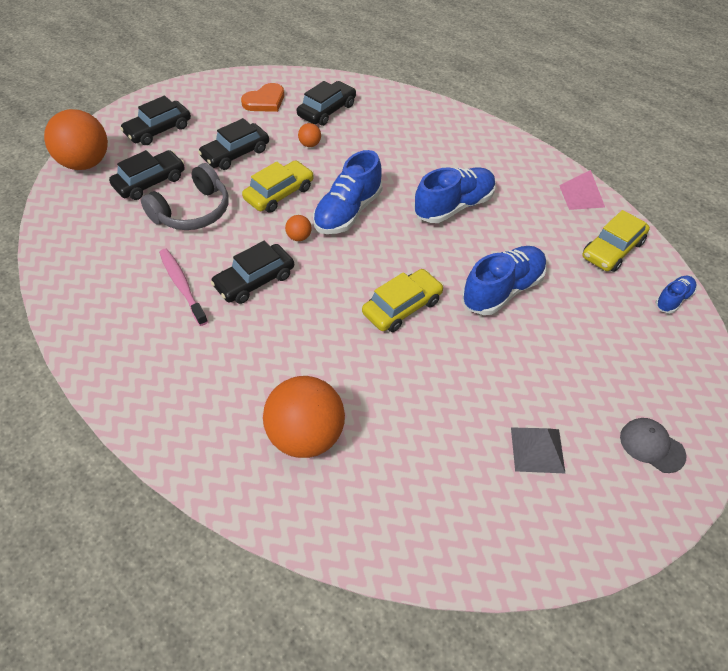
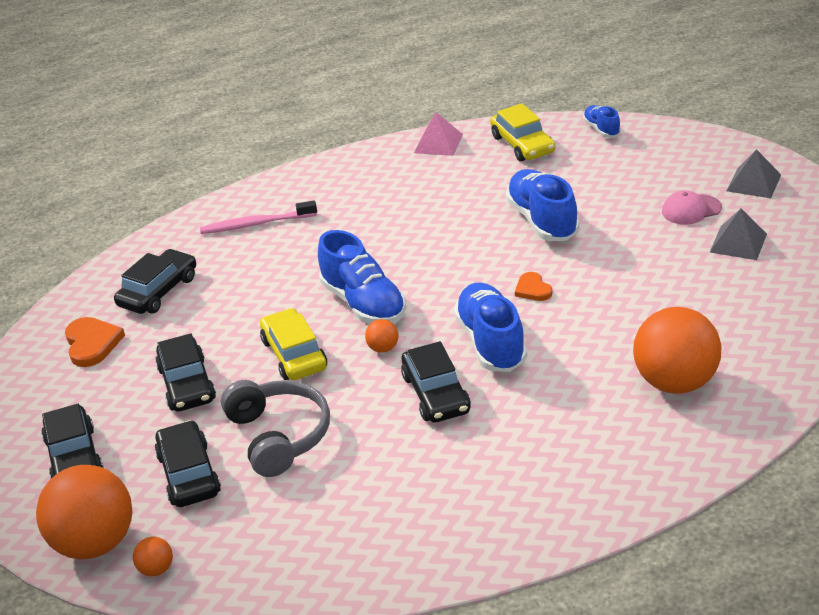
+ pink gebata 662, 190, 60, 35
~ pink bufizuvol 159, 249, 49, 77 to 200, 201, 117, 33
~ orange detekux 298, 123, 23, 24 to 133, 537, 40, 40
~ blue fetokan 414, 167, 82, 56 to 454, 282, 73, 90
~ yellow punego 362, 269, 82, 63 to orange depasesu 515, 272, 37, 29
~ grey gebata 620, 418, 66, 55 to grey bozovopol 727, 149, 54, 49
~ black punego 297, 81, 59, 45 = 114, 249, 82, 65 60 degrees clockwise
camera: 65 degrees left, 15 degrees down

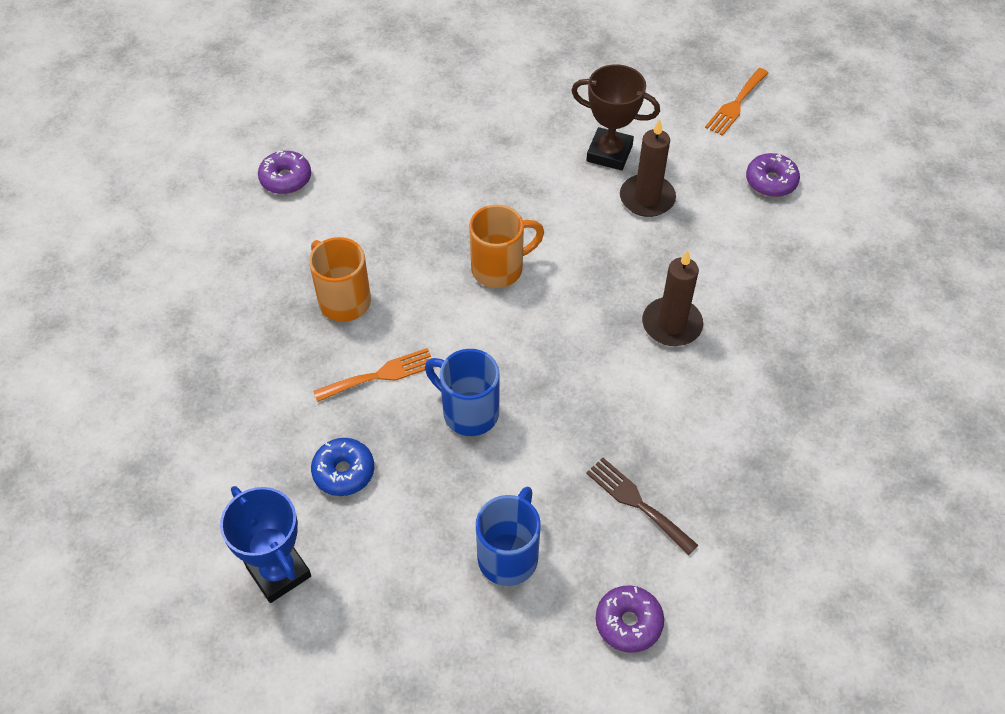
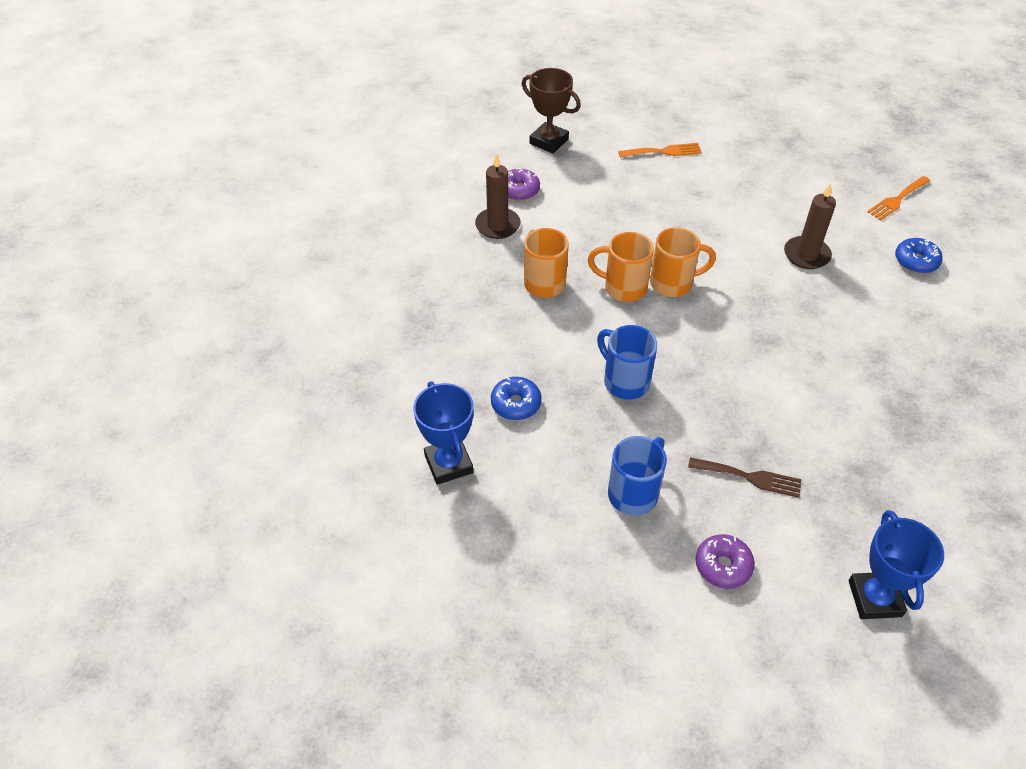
+ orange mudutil 588, 232, 66, 70
+ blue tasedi 849, 510, 95, 109
~ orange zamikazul 313, 348, 119, 54 to 618, 143, 84, 15
~ brown tasedi 571, 64, 89, 106 to 522, 68, 59, 85
~ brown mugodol 642, 250, 61, 96 to 475, 154, 46, 85
~ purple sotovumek 746, 153, 54, 44 to blue sotovumek 895, 238, 48, 35
~ brown zamikazul 586, 458, 112, 97 = 688, 457, 114, 41 135 degrees clockwise
camera: 15 degrees right, 5 degrees down

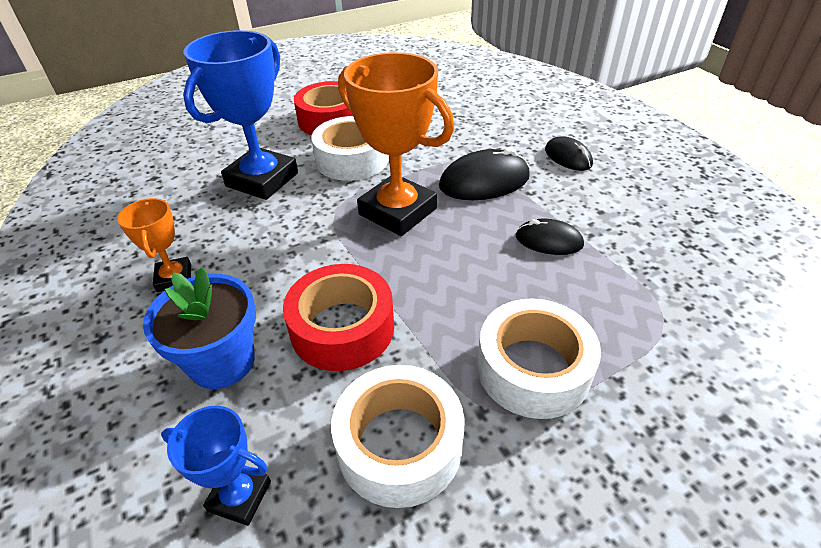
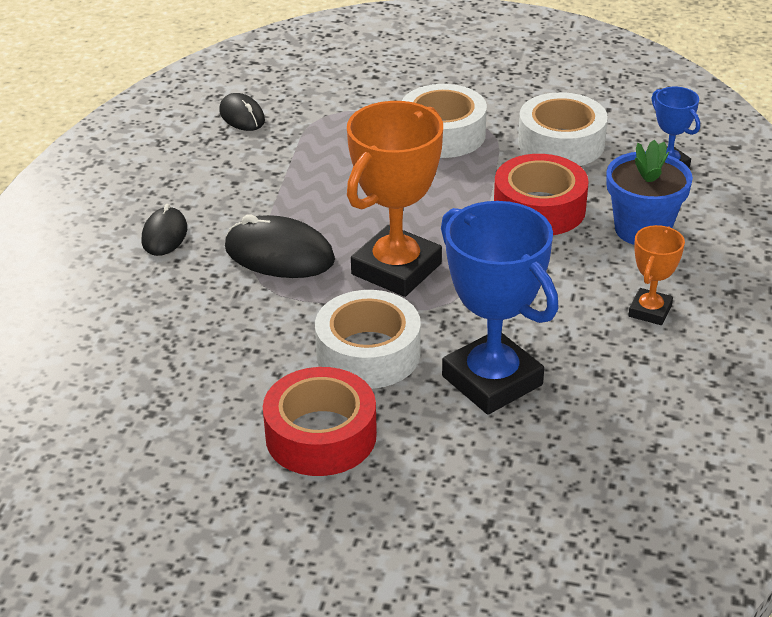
~ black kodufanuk 516, 219, 68, 36 to 219, 93, 46, 38
~ blue tasedi 183, 30, 115, 170 = 441, 201, 118, 213 75 degrees clockwise
~ orange tasedi 338, 52, 116, 184 = 347, 101, 96, 196 45 degrees clockwise
camera: 140 degrees left, 5 degrees down

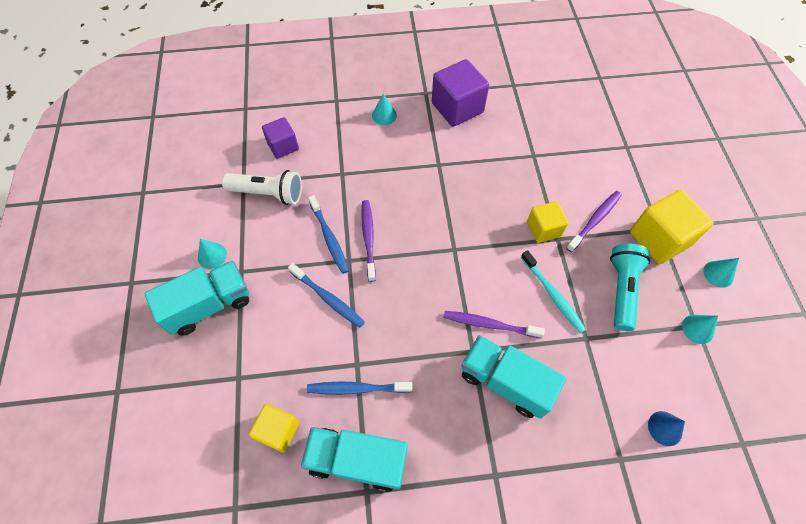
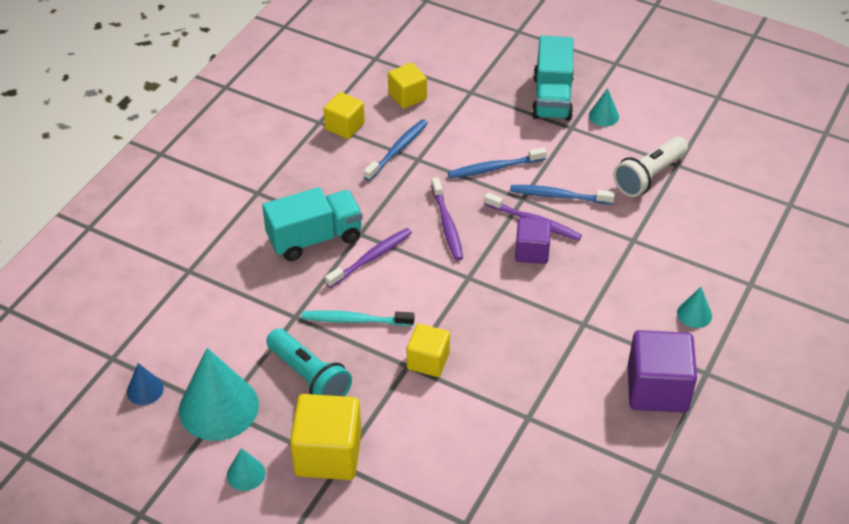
~ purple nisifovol 262, 117, 37, 42 to 515, 218, 36, 46
~ purple bufizuvol 566, 191, 56, 61 to 431, 177, 32, 84
~ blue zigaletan 648, 411, 37, 35 to 127, 363, 37, 42
~ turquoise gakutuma 301, 427, 106, 65 to yellow nisifovol 323, 92, 42, 47
~ turquoise zigaletan 682, 315, 36, 29 = 179, 348, 80, 93 x2.15
camera: 125 degrees right, 15 degrees down

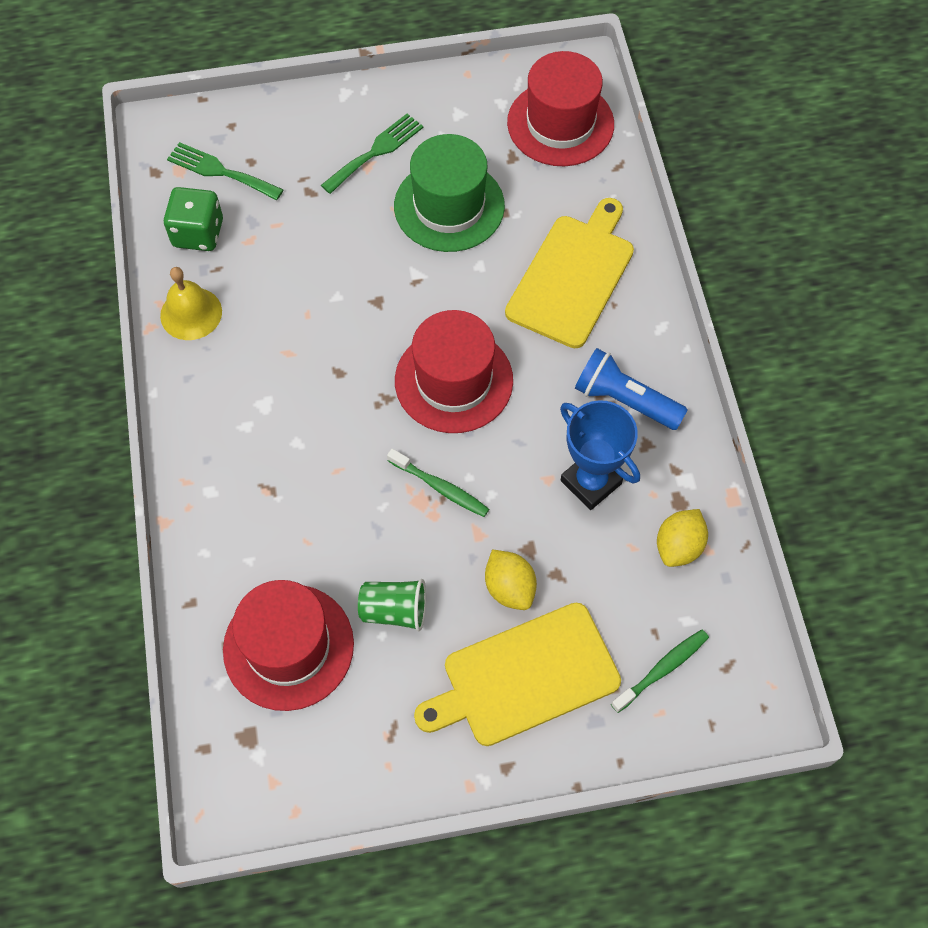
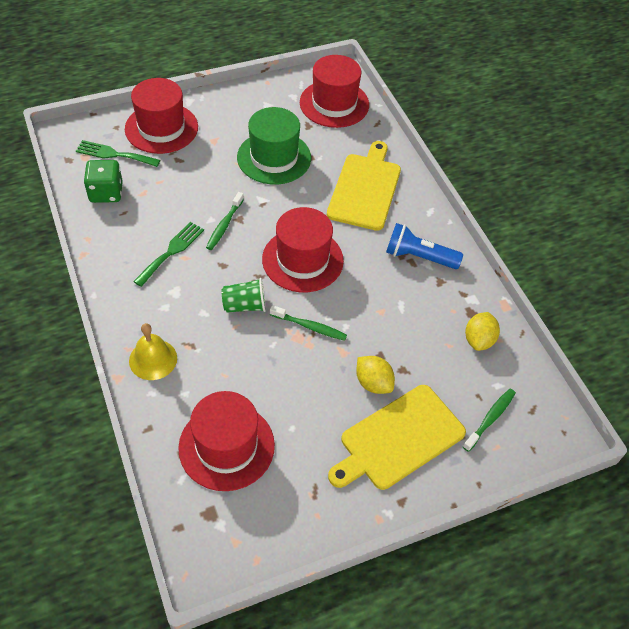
- blue tasedi 560, 400, 80, 110
+ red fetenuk 125, 78, 73, 76
+ green bufizuvol 206, 192, 38, 58
~ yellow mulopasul 160, 267, 62, 73 to 129, 323, 48, 57
~ green zamikazul 321, 113, 102, 81 to 133, 222, 71, 65
~ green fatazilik 358, 579, 68, 52 to 222, 278, 44, 35
camera: 15 degrees left, 10 degrees down

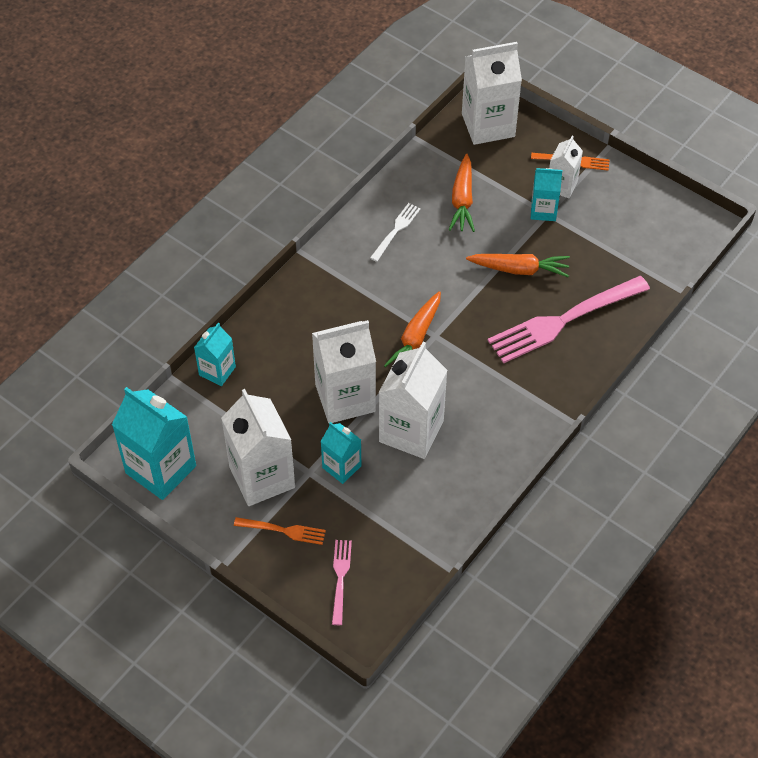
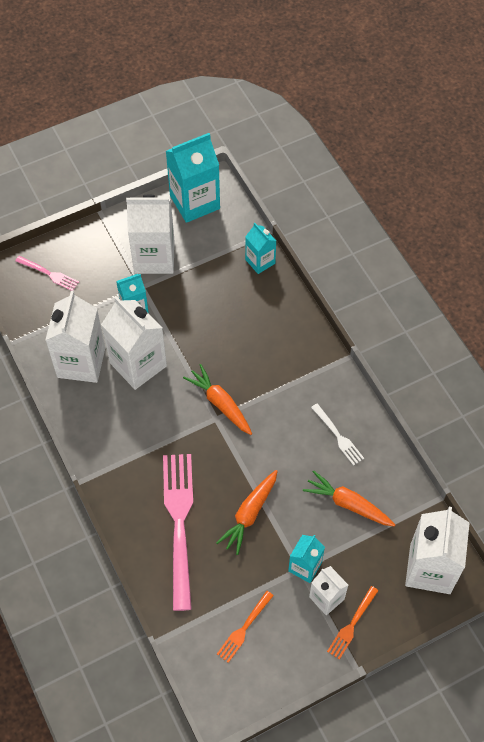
~ orange zamikazul 234, 517, 92, 28 to 217, 591, 57, 72
~ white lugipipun 312, 320, 64, 103 to 45, 290, 60, 93
camera: 115 degrees right, 5 degrees up

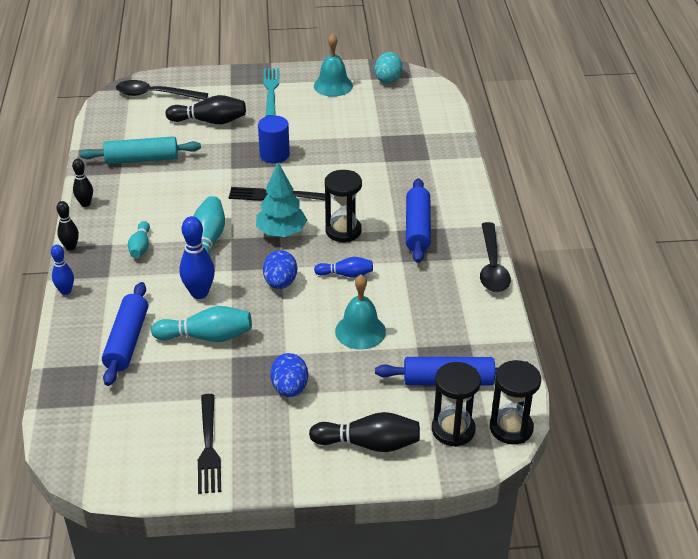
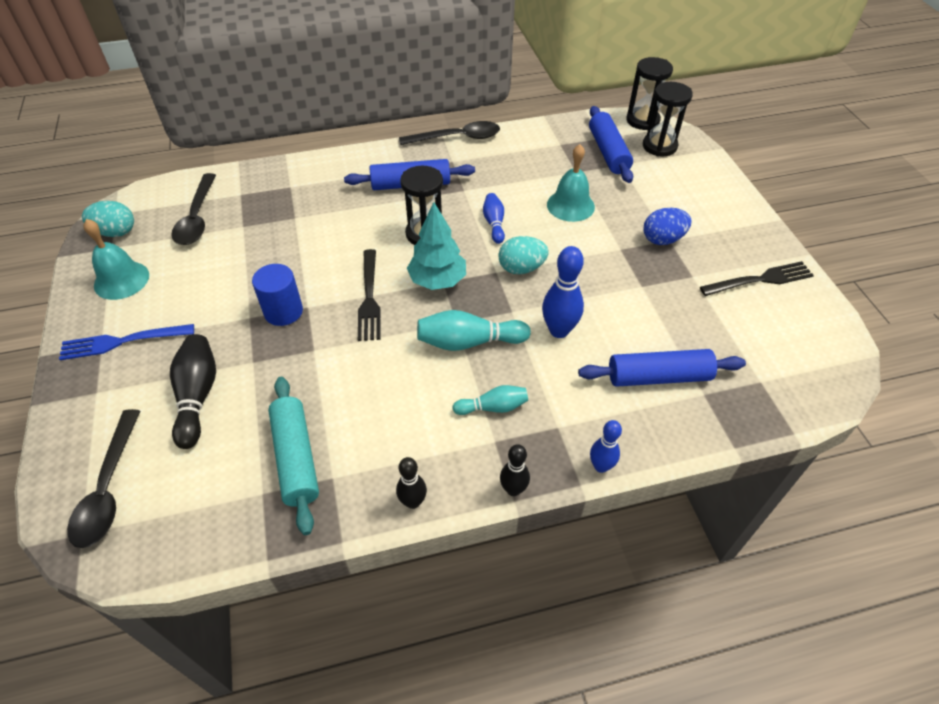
- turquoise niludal 151, 306, 101, 36
- black niludal 309, 412, 111, 40
+ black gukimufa 171, 173, 45, 72
~ turquoise zamikazul 263, 68, 16, 49 to blue zamikazul 59, 324, 135, 36
~ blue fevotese 263, 250, 34, 39 to turquoise fevotese 499, 236, 49, 38
camera: 100 degrees left, 10 degrees up

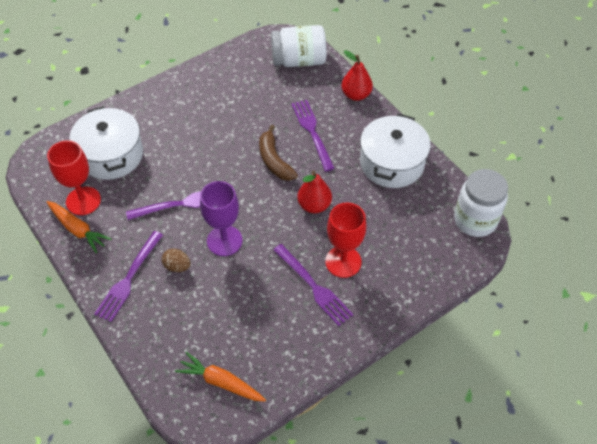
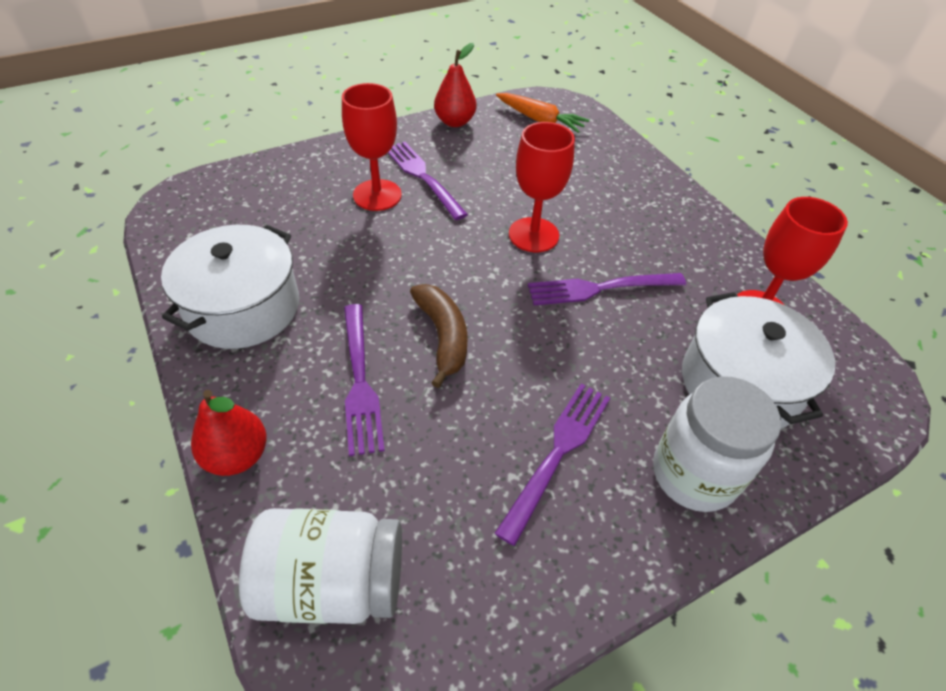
- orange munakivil 47, 201, 65, 52
- brown fevotese 161, 248, 30, 24
~ purple zamikazul 94, 231, 69, 91 to 494, 383, 116, 163
~ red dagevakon 297, 170, 35, 43 to 434, 43, 42, 84
~ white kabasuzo 454, 169, 54, 68 to 653, 376, 128, 136
~ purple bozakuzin 200, 181, 43, 75 to red bozakuzin 509, 122, 66, 130
camera: 175 degrees left, 5 degrees down

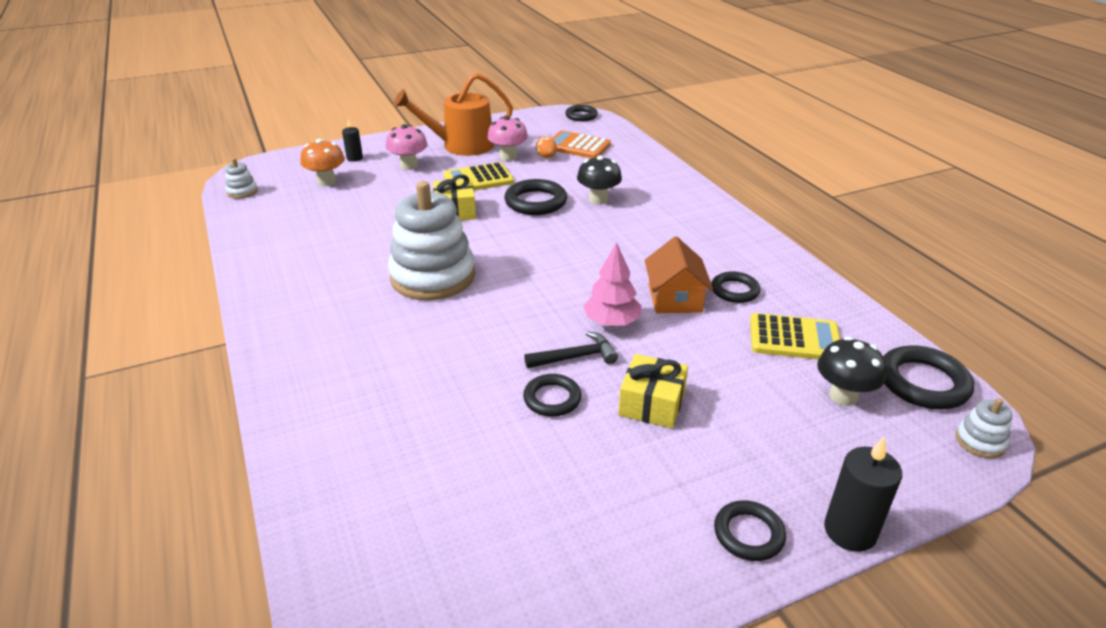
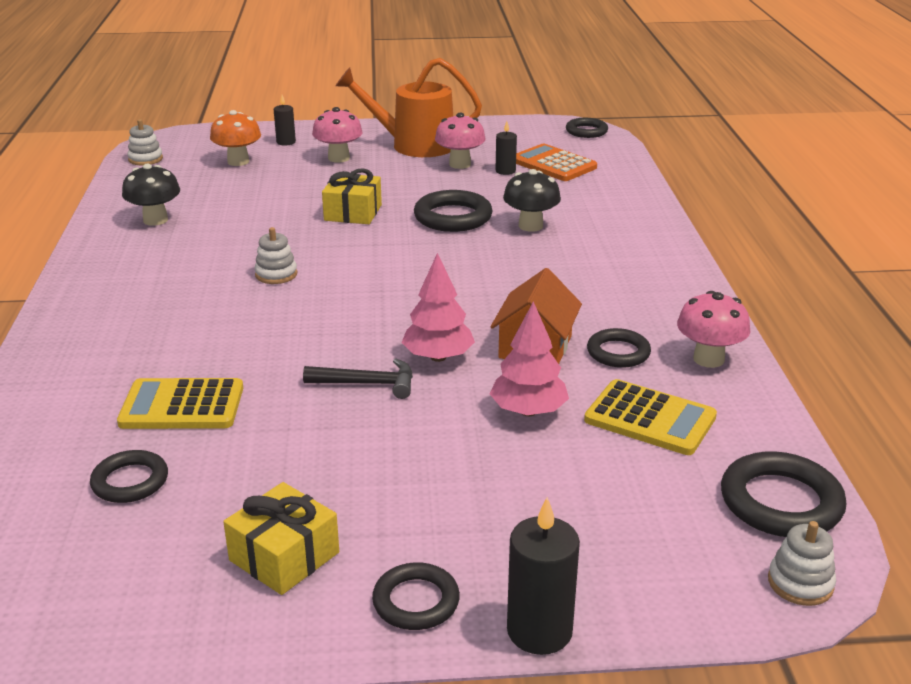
+ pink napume 490, 301, 79, 115
+ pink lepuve 677, 291, 73, 77
~ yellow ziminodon 444, 162, 70, 28 to 117, 378, 126, 51
~ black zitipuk 523, 374, 58, 43 to 90, 450, 78, 53
~ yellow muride 618, 354, 70, 75 to 223, 482, 116, 113
~ black lepuve 817, 337, 69, 69 to 122, 164, 58, 62
~ orange fevotese 536, 137, 21, 21 to black mugodol 496, 121, 21, 54
~ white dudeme 388, 181, 87, 119 = 254, 227, 43, 57 x0.42
camera: 20 degrees right, 5 degrees down

